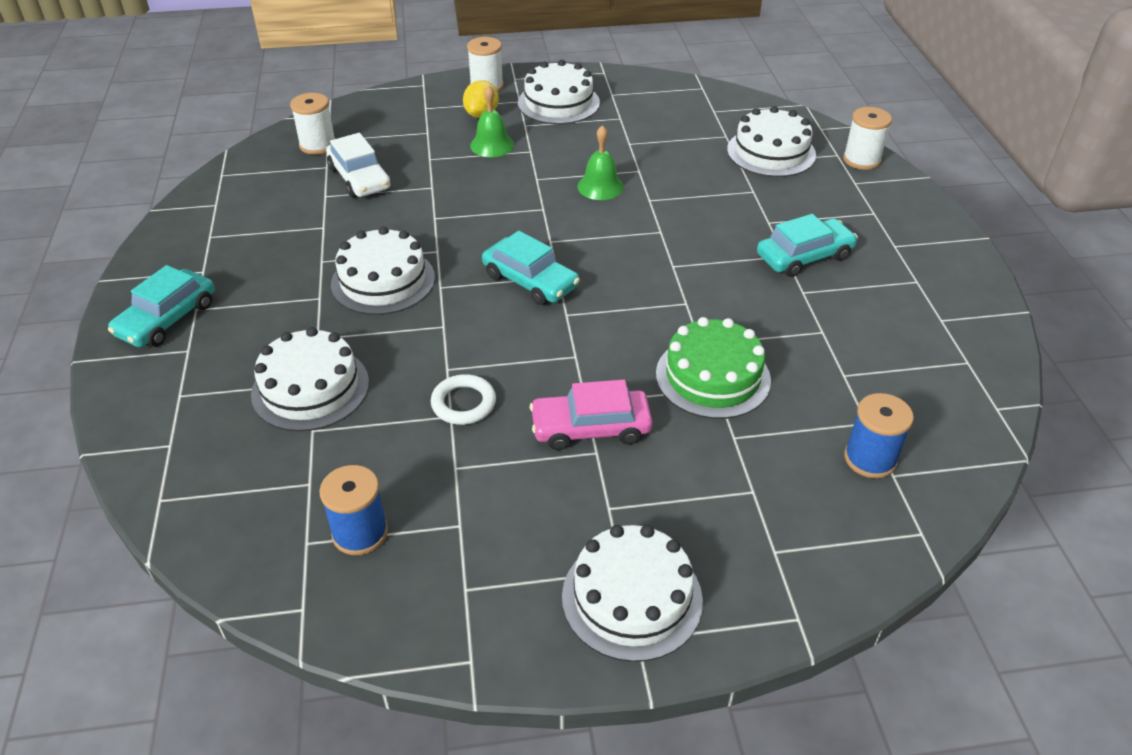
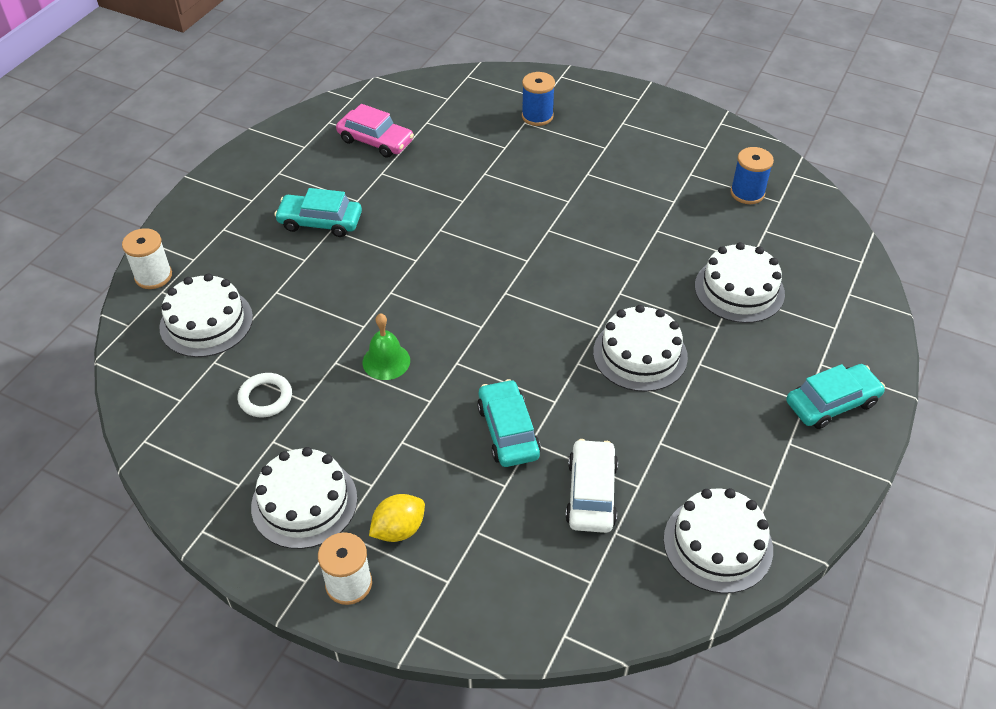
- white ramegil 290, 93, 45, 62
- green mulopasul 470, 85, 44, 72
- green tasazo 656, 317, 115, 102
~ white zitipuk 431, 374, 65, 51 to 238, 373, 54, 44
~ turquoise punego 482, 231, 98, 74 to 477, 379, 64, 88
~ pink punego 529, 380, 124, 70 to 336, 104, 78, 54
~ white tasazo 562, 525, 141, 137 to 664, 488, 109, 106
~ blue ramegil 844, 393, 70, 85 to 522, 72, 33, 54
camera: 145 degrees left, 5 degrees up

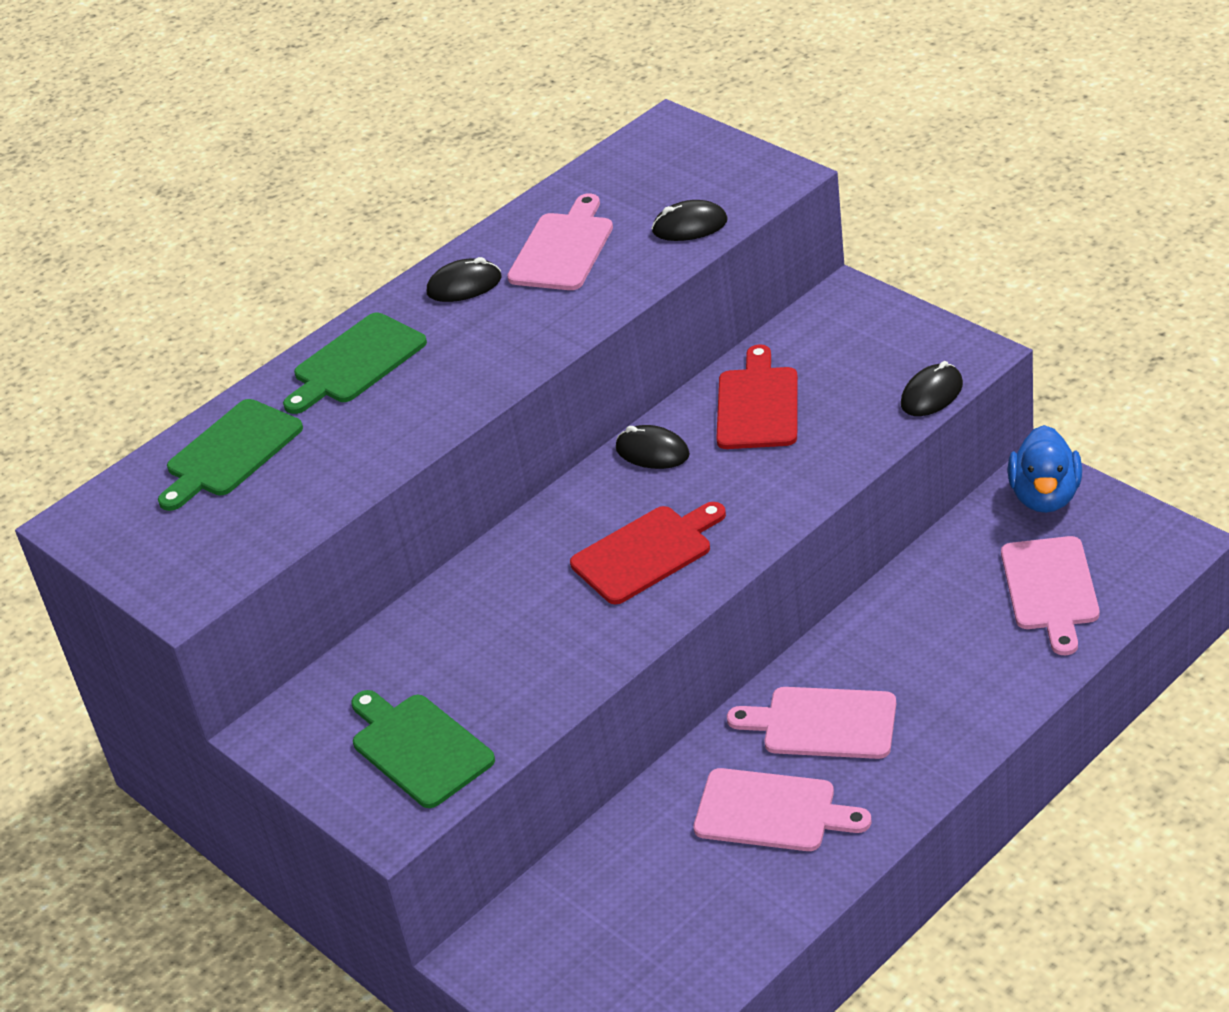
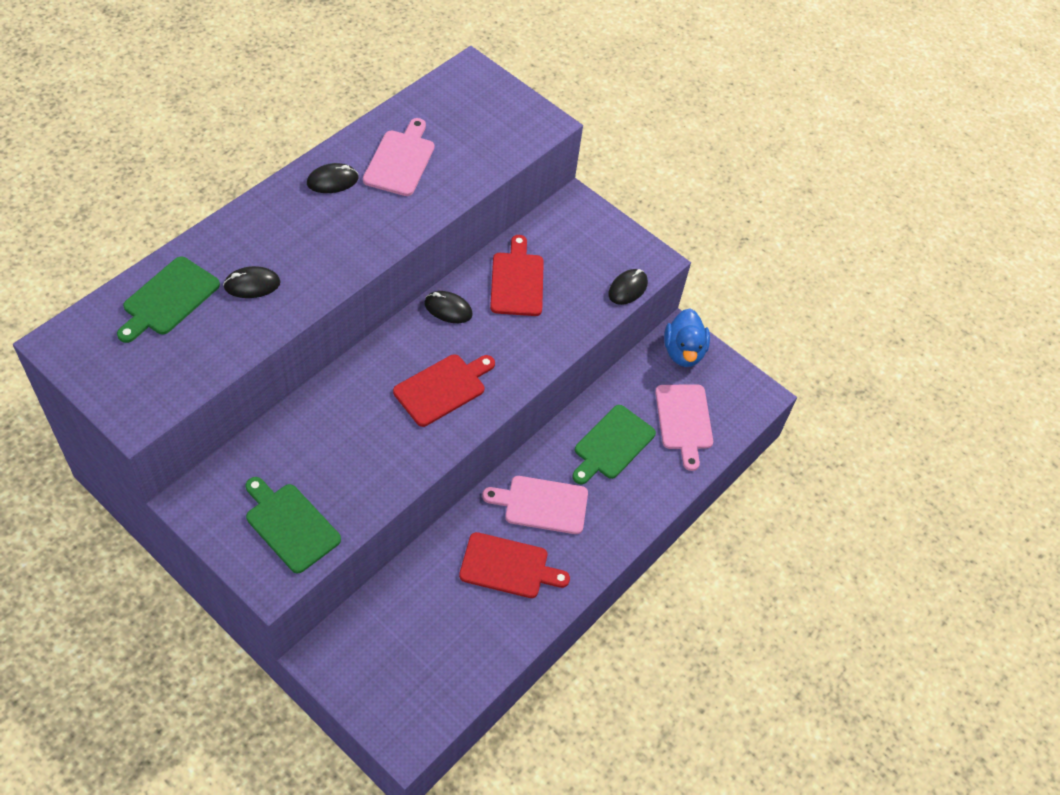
~ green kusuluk 283, 313, 144, 101 to 572, 405, 84, 79
~ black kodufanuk 651, 200, 76, 41 to 223, 266, 57, 32
~ pink kusuluk 693, 768, 178, 83 to red kusuluk 459, 532, 111, 66
camera: 15 degrees left, 15 degrees up

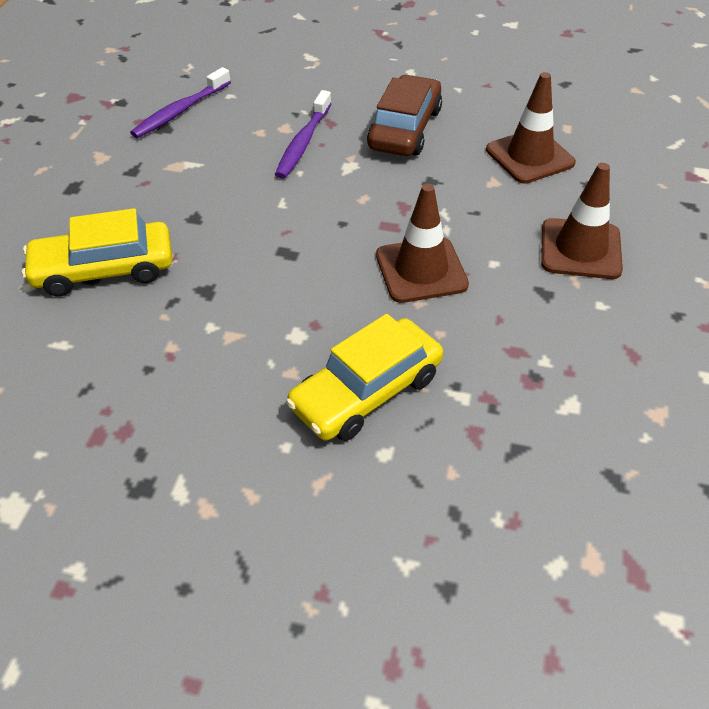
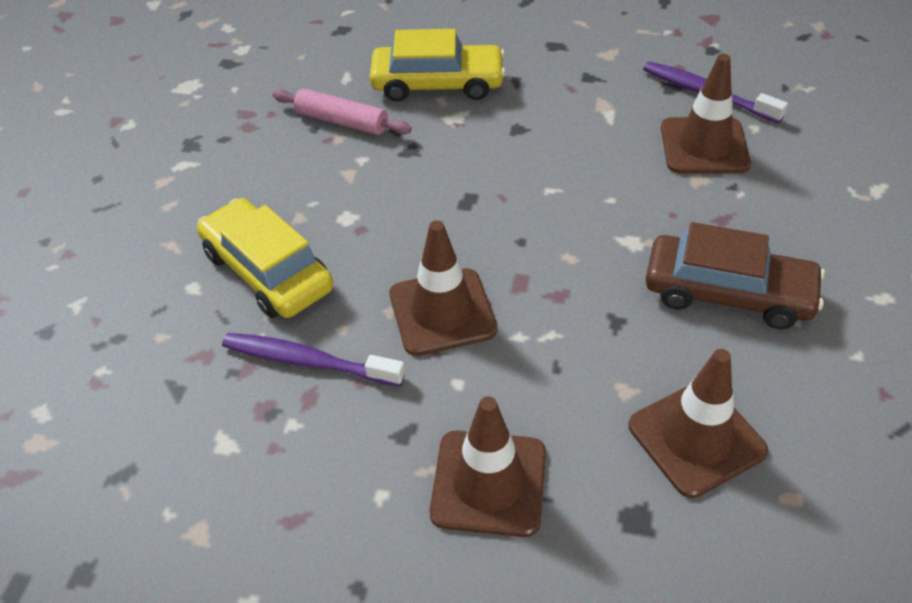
+ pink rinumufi 272, 88, 140, 47
+ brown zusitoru 661, 54, 90, 119
~ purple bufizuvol 275, 90, 57, 89 to 222, 333, 183, 54
~ yellow punego 22, 208, 150, 89 = 370, 29, 136, 73 105 degrees clockwise
camera: 90 degrees right, 0 degrees up

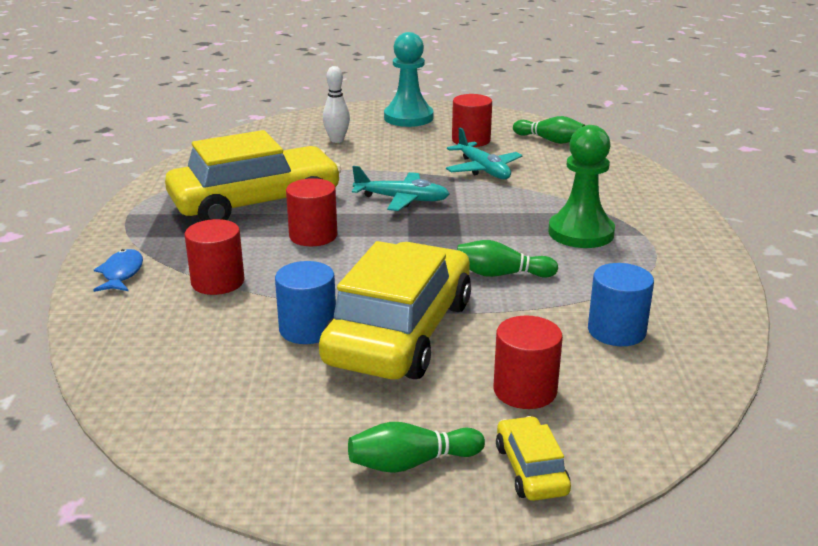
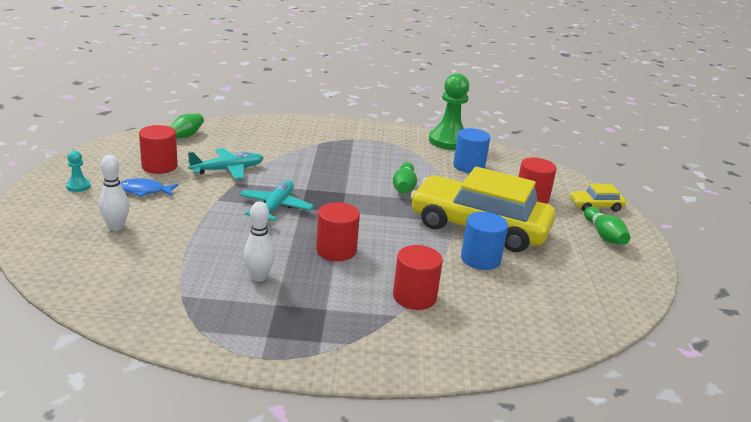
~ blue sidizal 93, 249, 50, 43 to 120, 178, 59, 19
~ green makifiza 548, 125, 67, 123 to 429, 73, 40, 77
~ yellow punego 165, 130, 176, 91 to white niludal 243, 201, 32, 81
~ turquoise makifiza 384, 32, 50, 95 = 66, 150, 25, 42 x0.45
camera: 90 degrees left, 0 degrees up

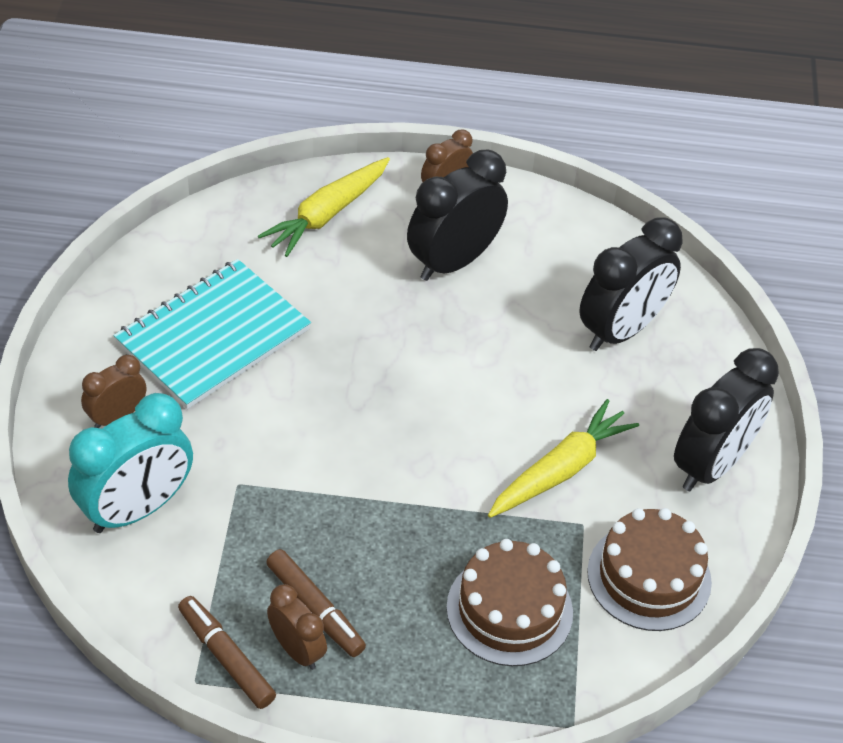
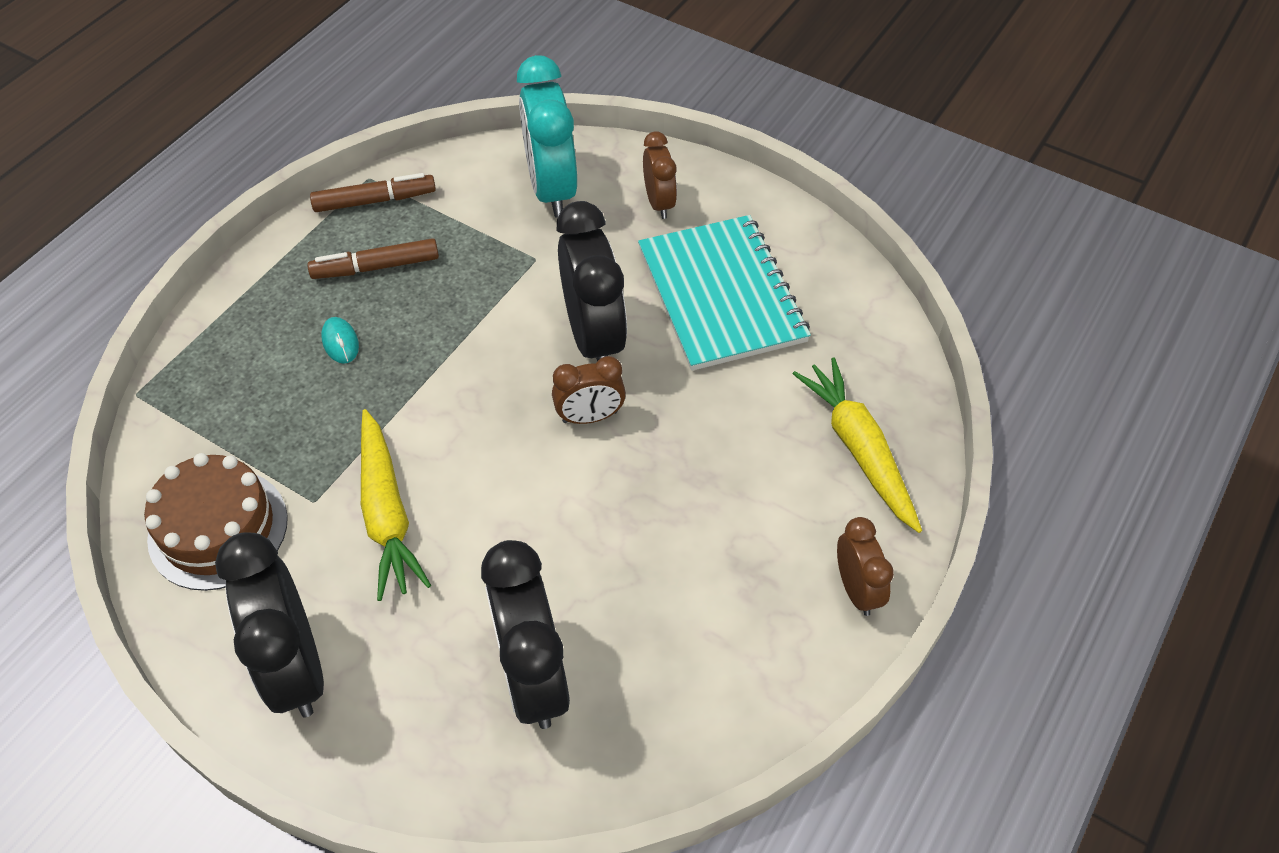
- brown tasazo 446, 539, 127, 127
+ turquoise kodufanuk 321, 317, 38, 47
~ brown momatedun 267, 584, 60, 86 to 552, 356, 74, 68
~ black momatedun 407, 150, 101, 131 to 557, 201, 70, 160
camera: 120 degrees right, 5 degrees up

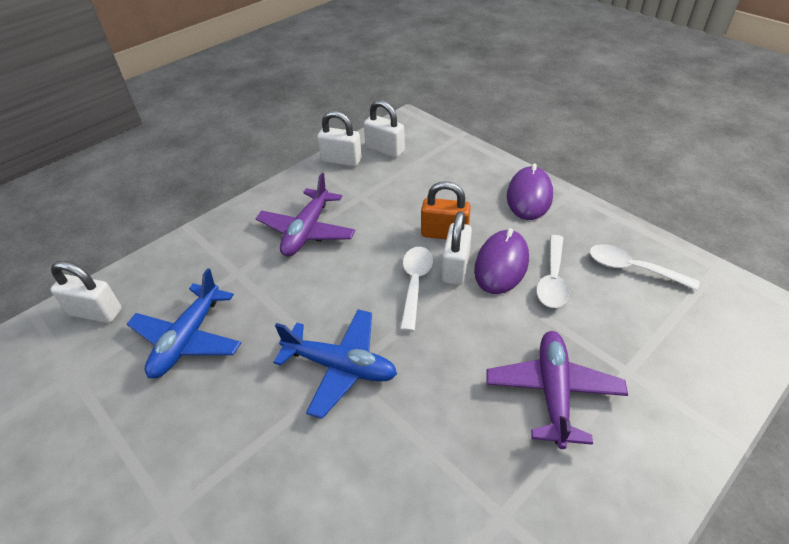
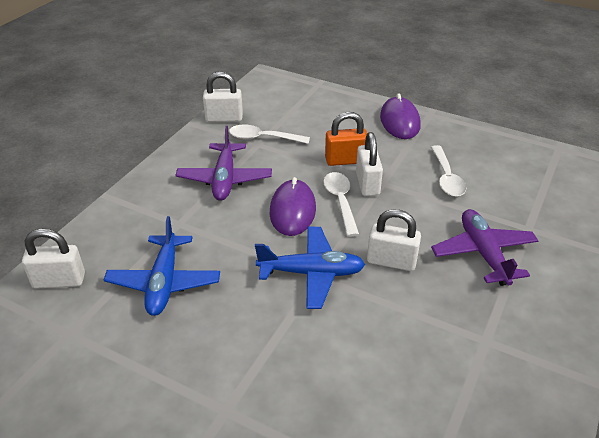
~ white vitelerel 364, 100, 41, 58 to 367, 209, 54, 62
~ purple kodufanuk 474, 228, 55, 66 to 270, 177, 46, 59
~ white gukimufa 590, 244, 110, 46 to 229, 125, 81, 19
camera: 20 degrees left, 5 degrees down

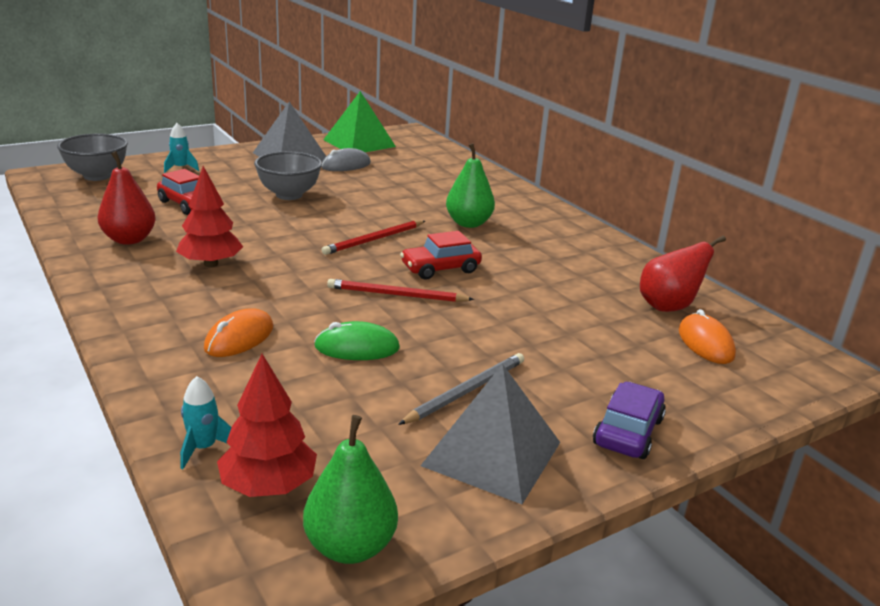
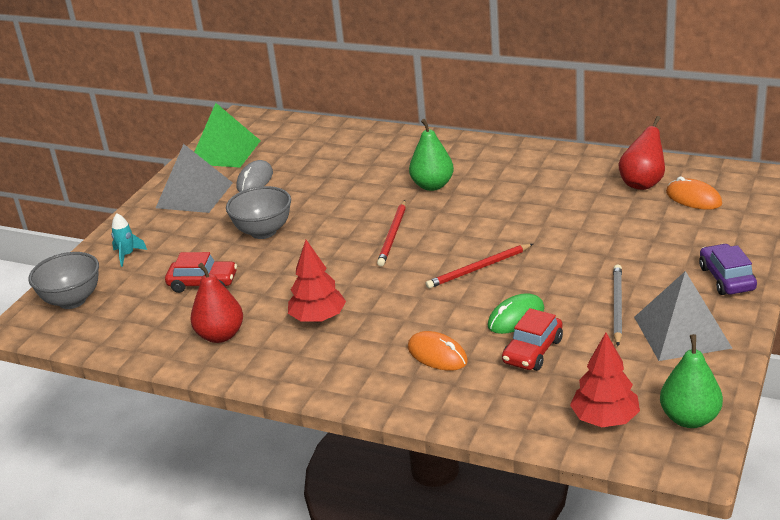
- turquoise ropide 180, 376, 52, 93
~ red punego 400, 231, 82, 49 to 502, 308, 61, 63
~ orange kodufanuk 204, 308, 69, 49 = 408, 331, 60, 40 45 degrees counterclockwise
camera: 30 degrees left, 5 degrees up

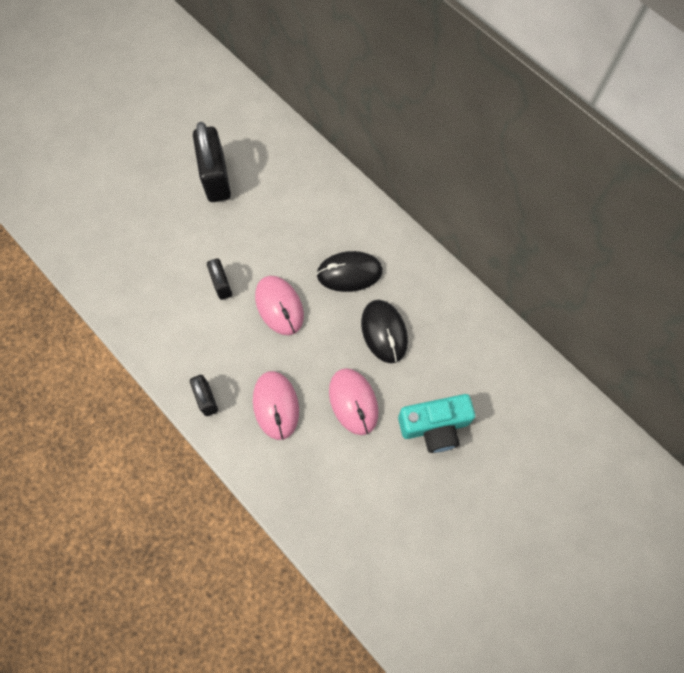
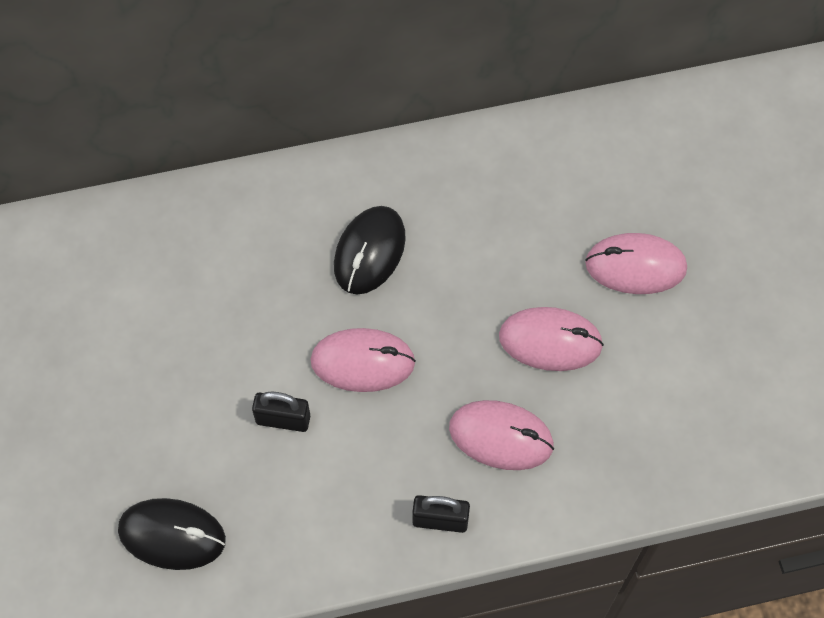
- black vitelerel 193, 122, 38, 80
~ black kodufanuk 361, 300, 47, 63 to 118, 498, 108, 72
~ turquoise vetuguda 398, 394, 77, 59 to pink kodufanuk 585, 233, 102, 61
camera: 60 degrees left, 5 degrees down

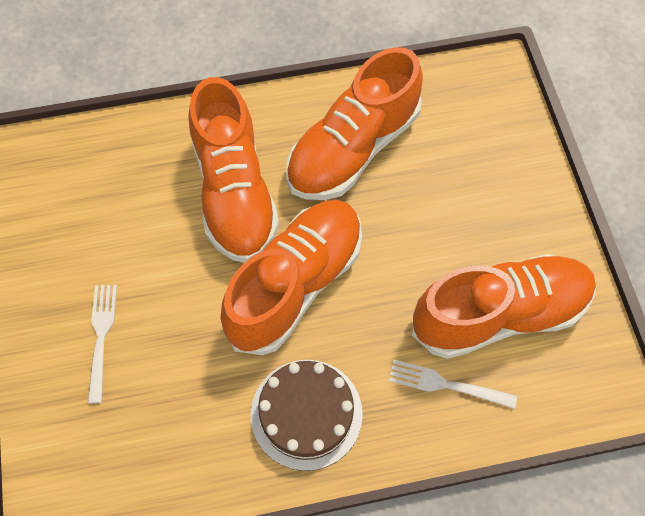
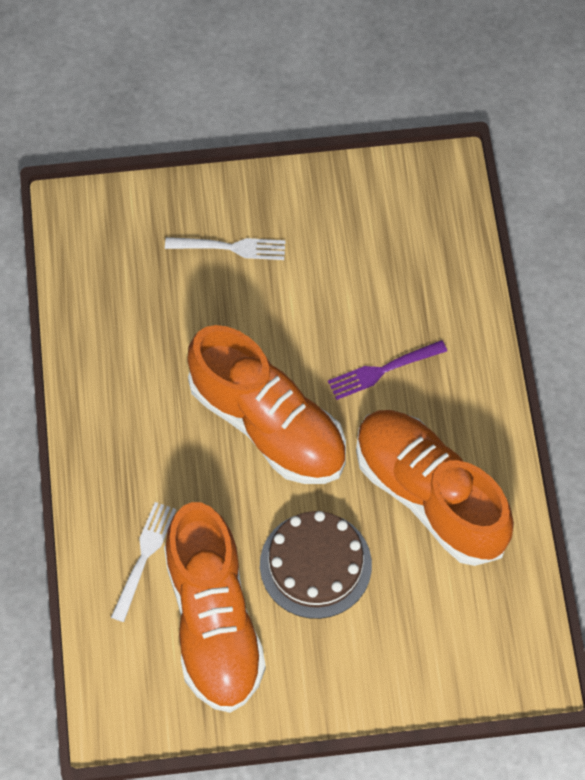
~ brown tasazo 251, 360, 112, 111 to 260, 511, 112, 108
~ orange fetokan 188, 77, 91, 186 to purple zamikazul 328, 340, 119, 60
camera: 95 degrees right, 0 degrees up

